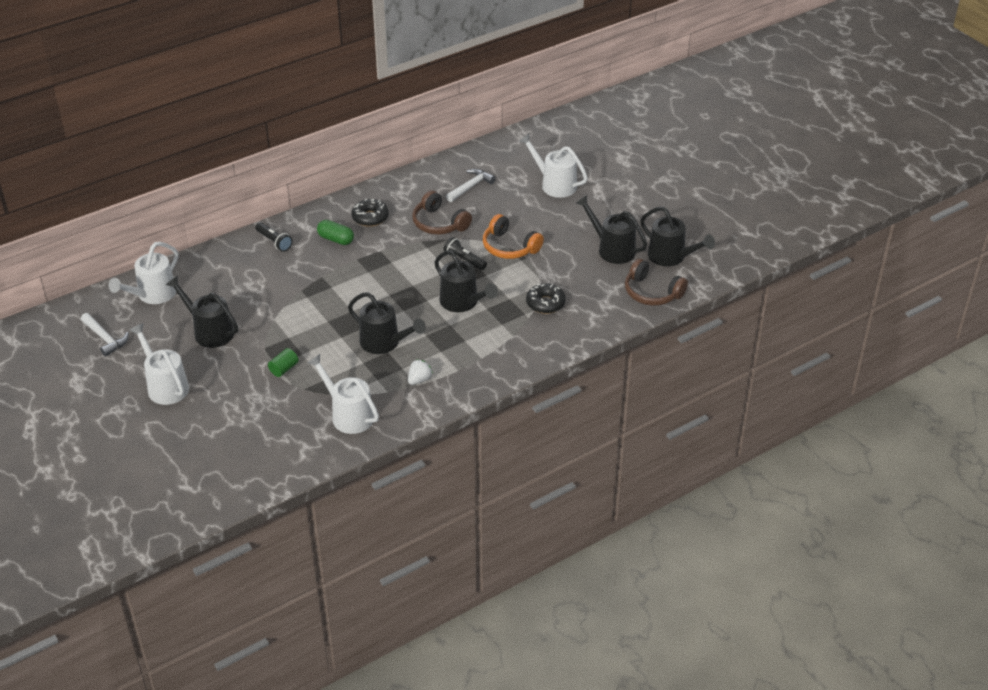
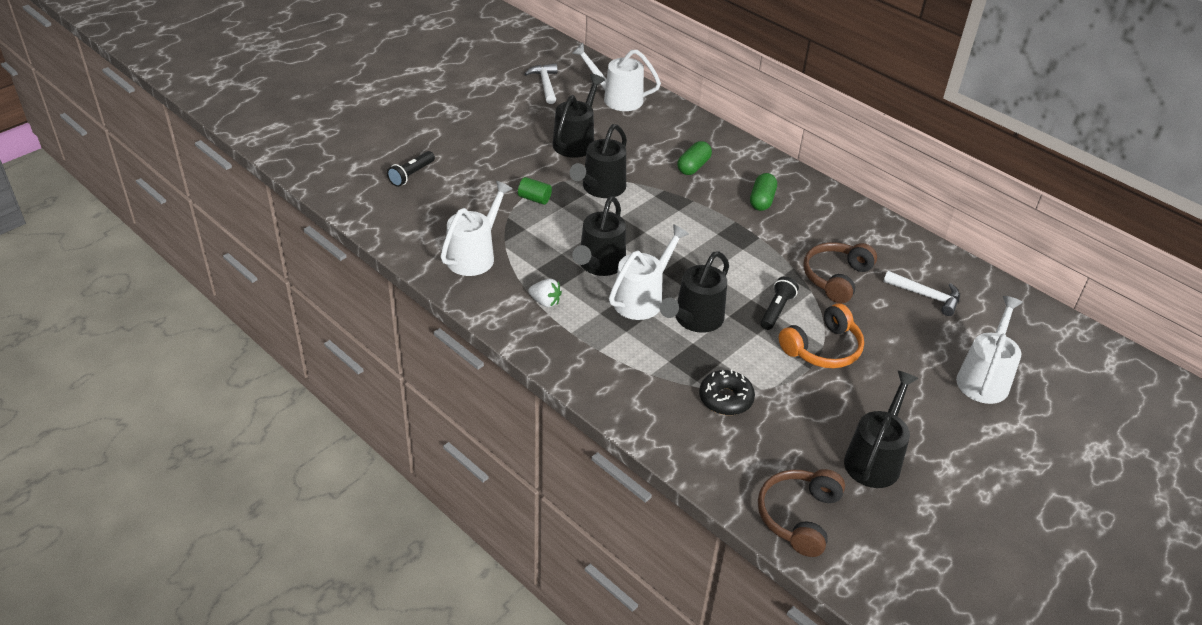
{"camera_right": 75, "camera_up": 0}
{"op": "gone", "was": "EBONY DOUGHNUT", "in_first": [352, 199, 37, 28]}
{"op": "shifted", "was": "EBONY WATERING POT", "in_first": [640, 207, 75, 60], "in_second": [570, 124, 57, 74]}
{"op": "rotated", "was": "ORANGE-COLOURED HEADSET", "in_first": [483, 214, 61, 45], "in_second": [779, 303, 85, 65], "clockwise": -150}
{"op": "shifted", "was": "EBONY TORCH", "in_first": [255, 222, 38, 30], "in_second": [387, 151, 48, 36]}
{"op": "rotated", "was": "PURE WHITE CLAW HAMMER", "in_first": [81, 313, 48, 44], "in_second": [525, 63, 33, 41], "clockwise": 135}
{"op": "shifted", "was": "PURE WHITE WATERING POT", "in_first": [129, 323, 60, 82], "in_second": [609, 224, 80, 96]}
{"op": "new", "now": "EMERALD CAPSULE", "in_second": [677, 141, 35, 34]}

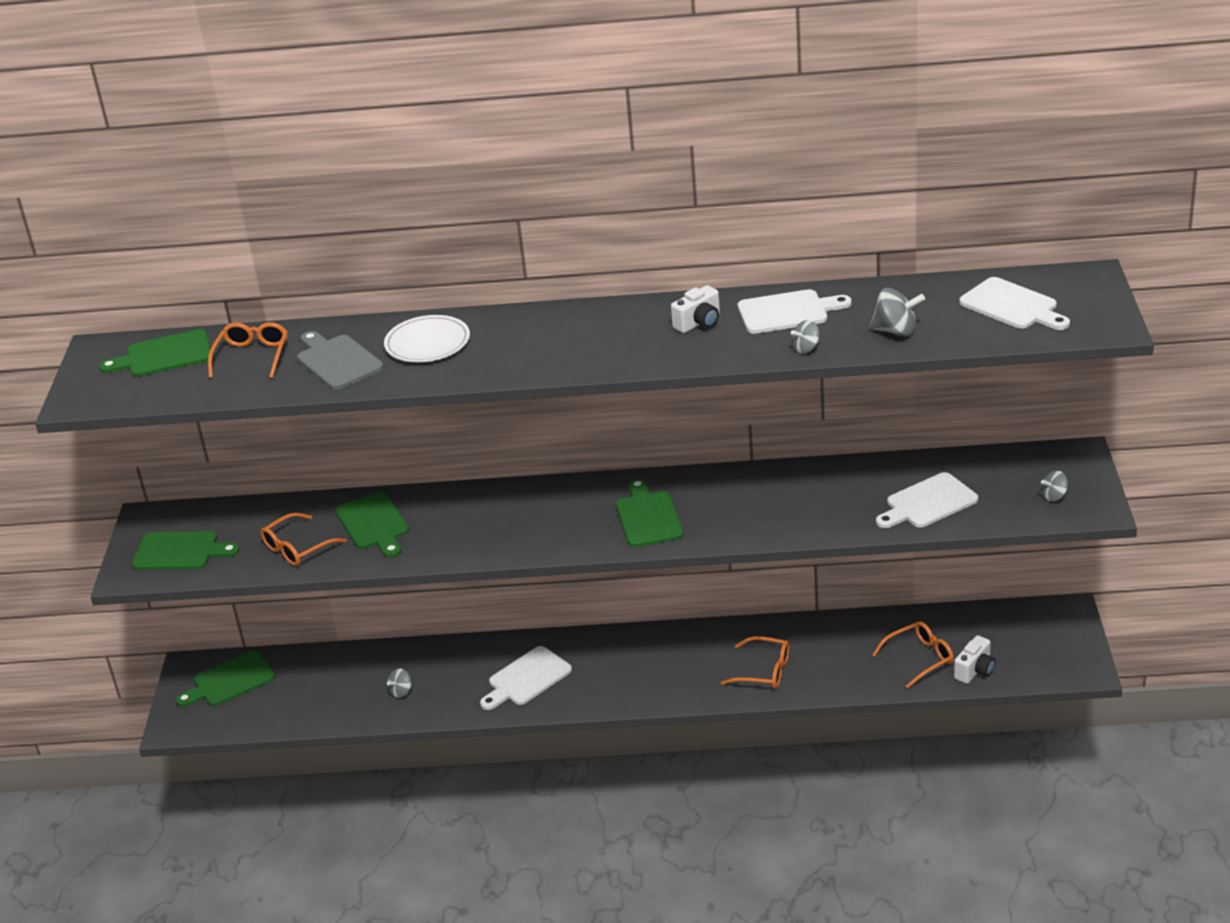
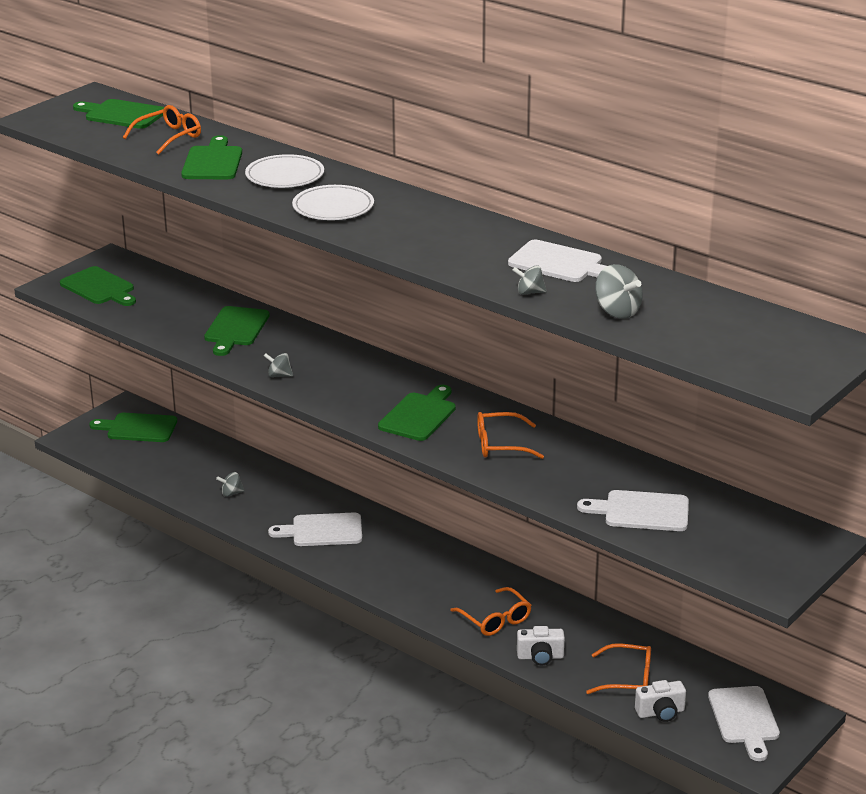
{"camera_right": 35, "camera_up": -5}
{"op": "shifted", "was": "PURE WHITE CUTTING BOARD", "in_first": [959, 277, 111, 53], "in_second": [708, 686, 72, 75]}
{"op": "shifted", "was": "PURE WHITE CAMERA", "in_first": [671, 285, 49, 48], "in_second": [517, 626, 48, 40]}
{"op": "repainted", "was": "GREY CUTTING BOARD", "now": "EMERALD CUTTING BOARD", "in_first": [297, 331, 87, 59], "in_second": [181, 135, 61, 44]}
{"op": "shifted", "was": "GREY TOY TOP", "in_first": [1041, 471, 27, 31], "in_second": [264, 353, 29, 24]}
{"op": "shifted", "was": "ORANGE-COLOURED EYEGLASSES", "in_first": [261, 513, 86, 53], "in_second": [477, 412, 67, 47]}
{"op": "new", "now": "PURE WHITE PLATE", "in_second": [292, 185, 82, 35]}

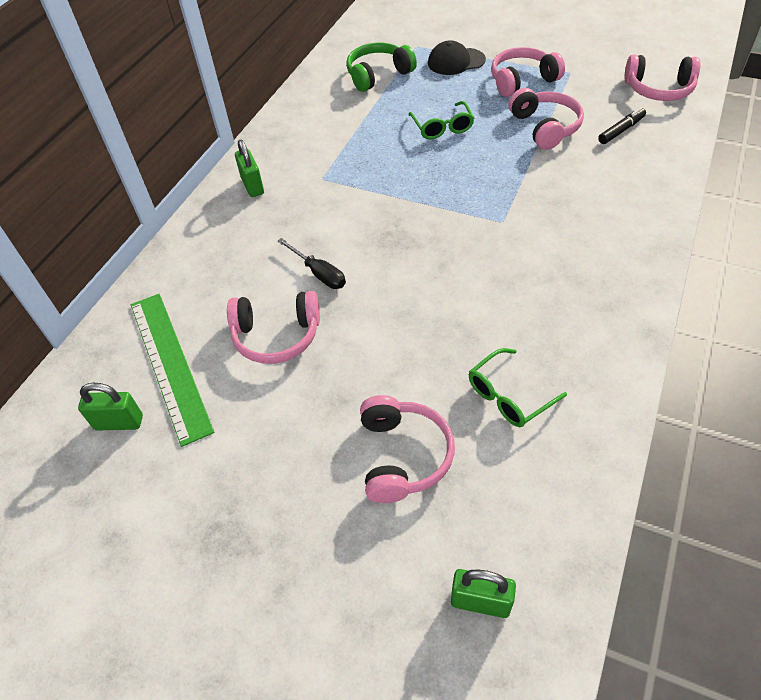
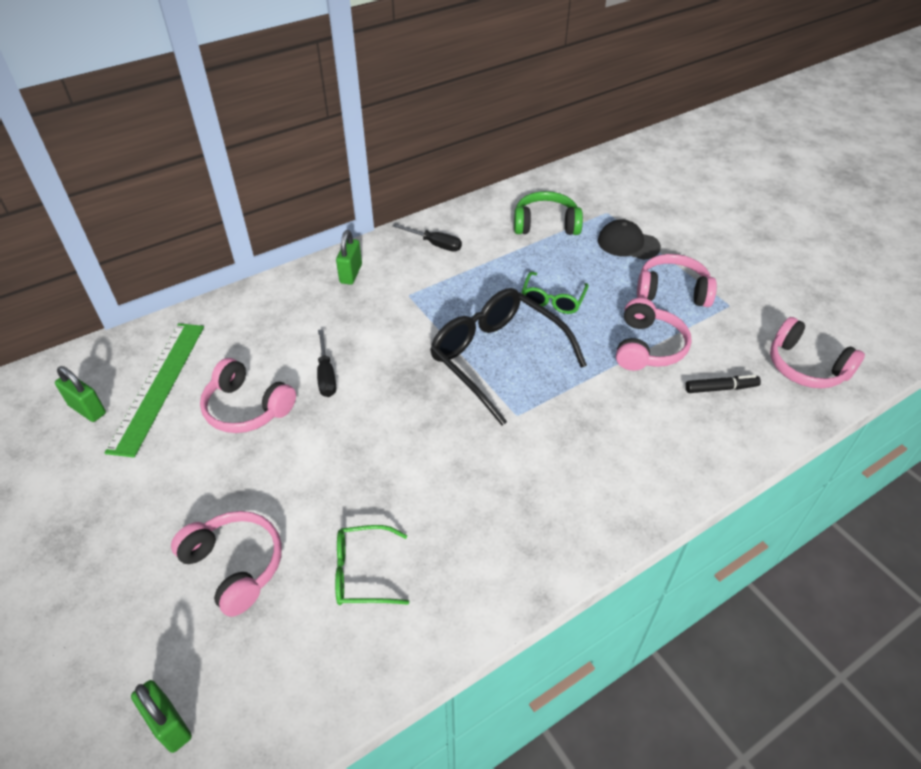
{"camera_right": 30, "camera_up": -5}
{"op": "rotated", "was": "ROSE-PINK HEADSET", "in_first": [360, 395, 95, 108], "in_second": [171, 511, 111, 106], "clockwise": -75}
{"op": "new", "now": "EBONY FLAT SCREWDRIVER", "in_second": [392, 223, 70, 28]}
{"op": "new", "now": "EBONY EYEGLASSES", "in_second": [430, 288, 157, 138]}

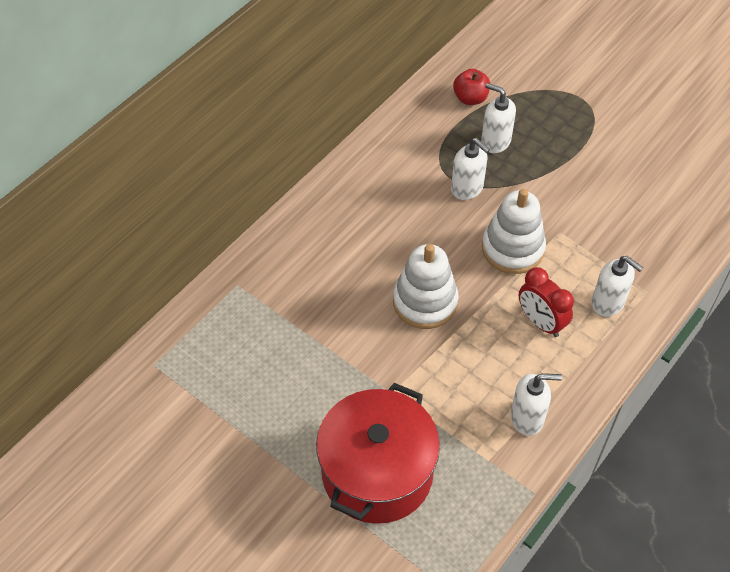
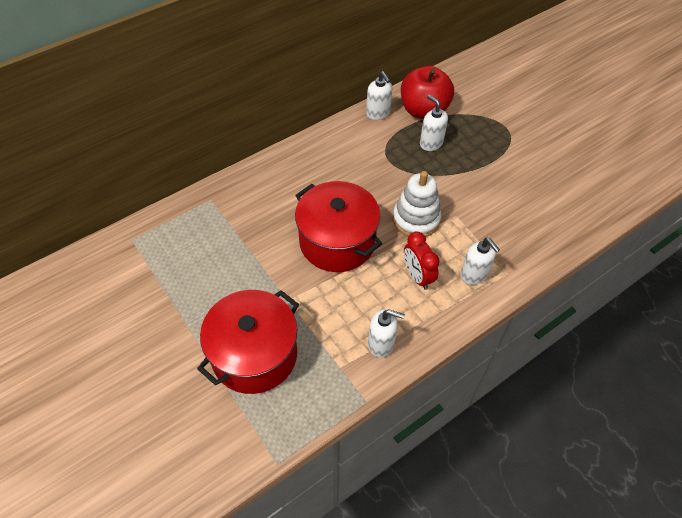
{"camera_right": 15, "camera_up": 0}
{"op": "scaled", "was": "RED APPLE", "in_first": [453, 69, 37, 36], "in_second": [401, 66, 53, 53], "ratio": 1.93}
{"op": "shifted", "was": "PURE WHITE PUMP BOTTLE", "in_first": [451, 138, 39, 62], "in_second": [366, 71, 26, 49]}
{"op": "swapped", "was": "PURE WHITE STACKING RINGS", "now": "RED STOCKPOT", "in_first": [393, 244, 66, 85], "in_second": [295, 181, 87, 91]}

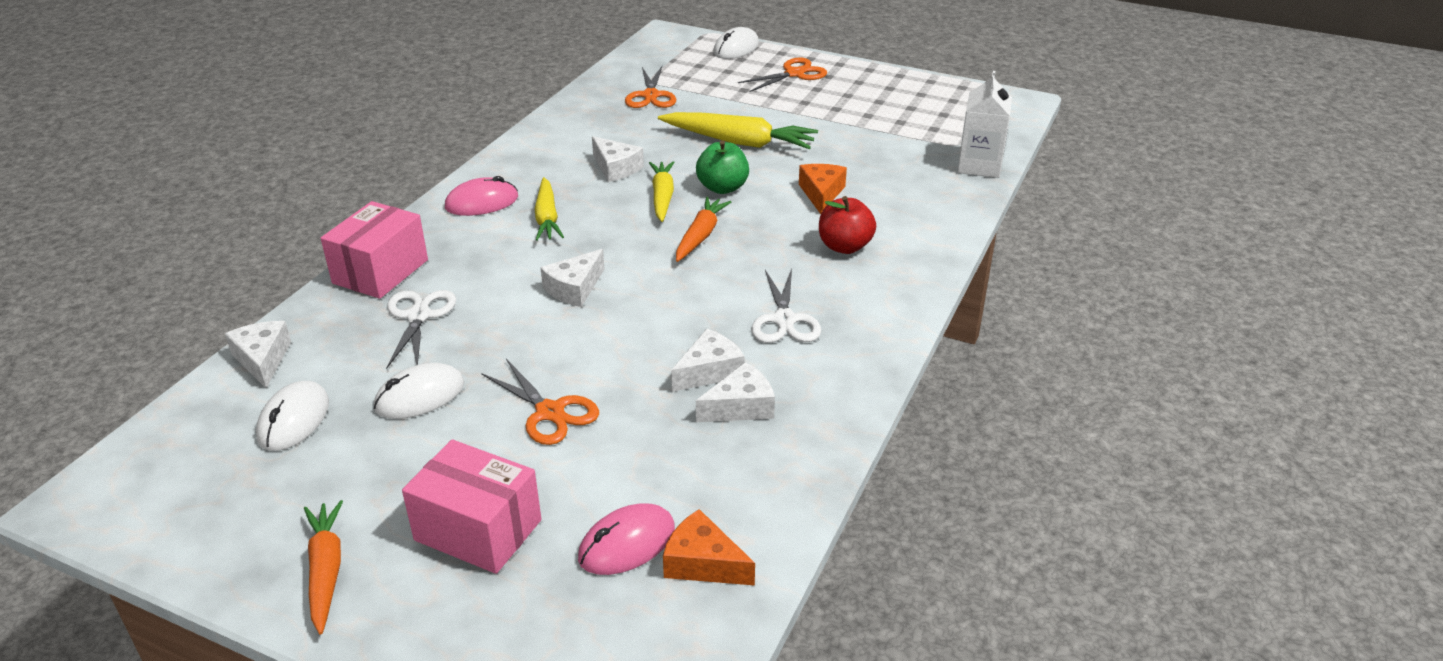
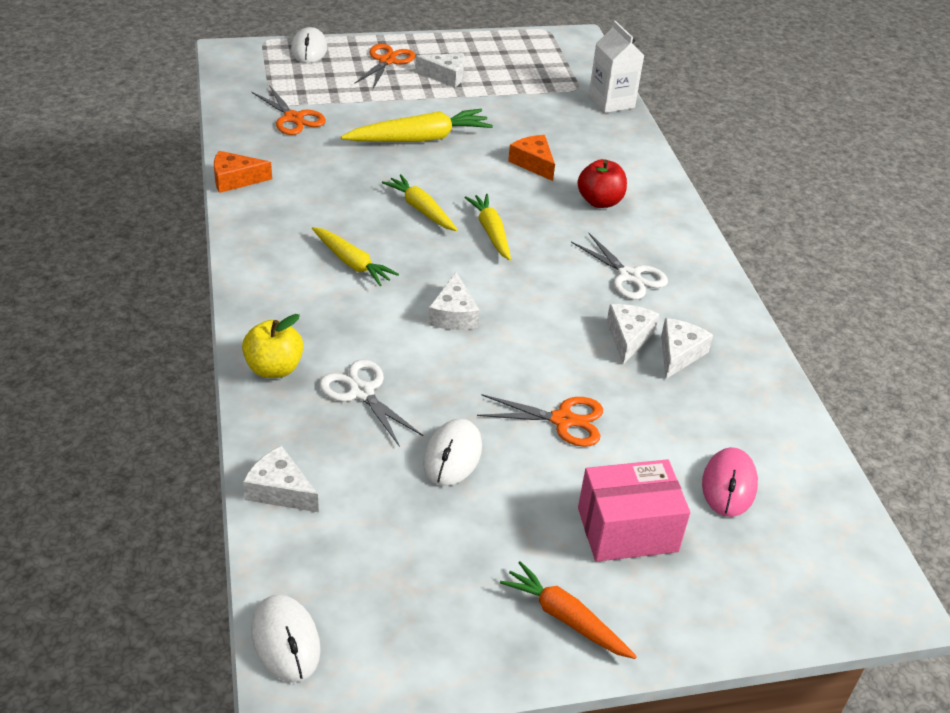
{"camera_right": -40, "camera_up": 5}
{"op": "shifted", "was": "PURE WHITE PIECE OF CHEESE", "in_first": [592, 136, 52, 46], "in_second": [415, 53, 50, 34]}
{"op": "gone", "was": "EMERALD APPLE", "in_first": [696, 140, 53, 54]}
{"op": "gone", "was": "ROSE-PINK COMPUTER MOUSE", "in_first": [445, 176, 73, 40]}
{"op": "repainted", "was": "ORANGE-COLOURED CARROT", "now": "BRIGHT YELLOW CARROT", "in_first": [676, 197, 55, 65], "in_second": [465, 194, 46, 67]}
{"op": "swapped", "was": "ROSE-PINK BOX", "now": "BRIGHT YELLOW APPLE", "in_first": [321, 201, 107, 98], "in_second": [242, 314, 62, 64]}
{"op": "shifted", "was": "PURE WHITE COMPUTER MOUSE", "in_first": [256, 381, 73, 70], "in_second": [252, 594, 69, 88]}
{"op": "shifted", "was": "ORANGE-COLOURED PIECE OF CHEESE", "in_first": [663, 509, 92, 77], "in_second": [214, 151, 58, 42]}

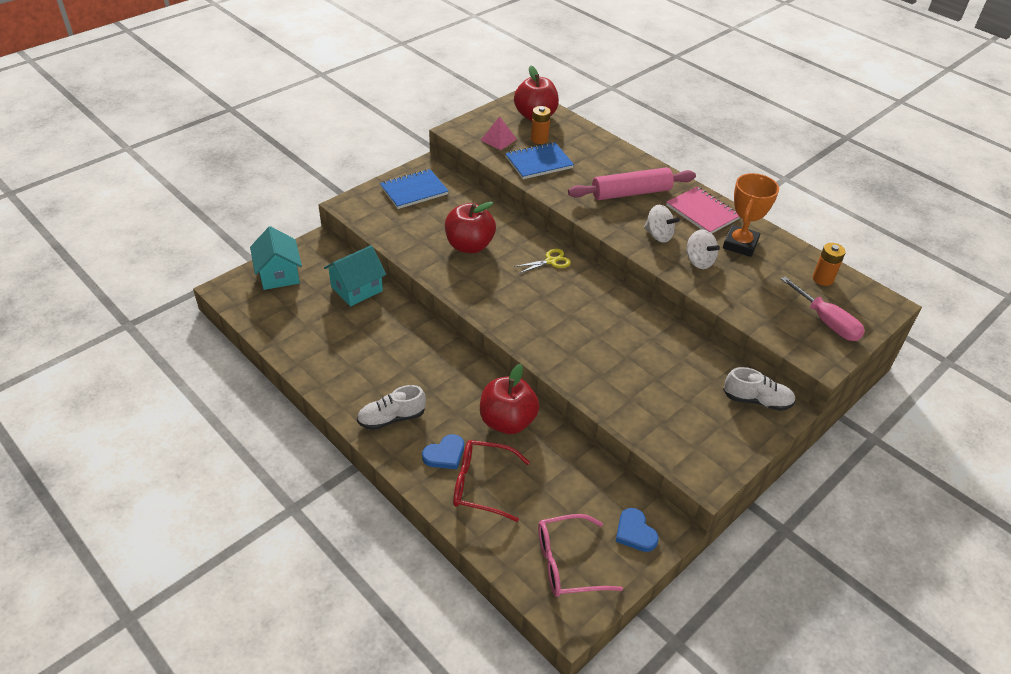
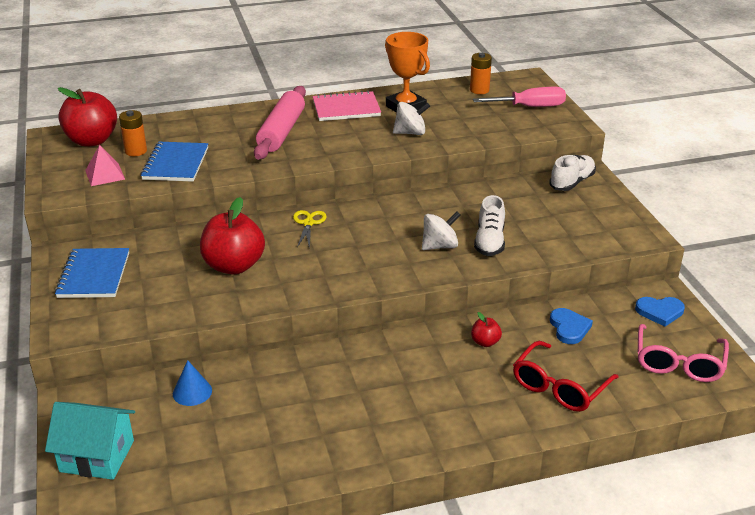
{"camera_right": -60, "camera_up": -10}
{"op": "shifted", "was": "PURE WHITE TOY TOP", "in_first": [644, 205, 36, 38], "in_second": [422, 212, 38, 38]}
{"op": "swapped", "was": "TEAL HOUSE", "now": "ROYAL BLUE CONE SHAPE", "in_first": [324, 245, 62, 62], "in_second": [173, 360, 39, 46]}
{"op": "scaled", "was": "RED APPLE", "in_first": [480, 364, 59, 70], "in_second": [471, 312, 31, 35], "ratio": 0.45}
{"op": "shifted", "was": "PURE WHITE SNEAKER", "in_first": [357, 385, 69, 45], "in_second": [474, 195, 31, 61]}
{"op": "shifted", "was": "ROYAL BLUE HEART SHAPE", "in_first": [422, 434, 42, 35], "in_second": [550, 308, 43, 36]}

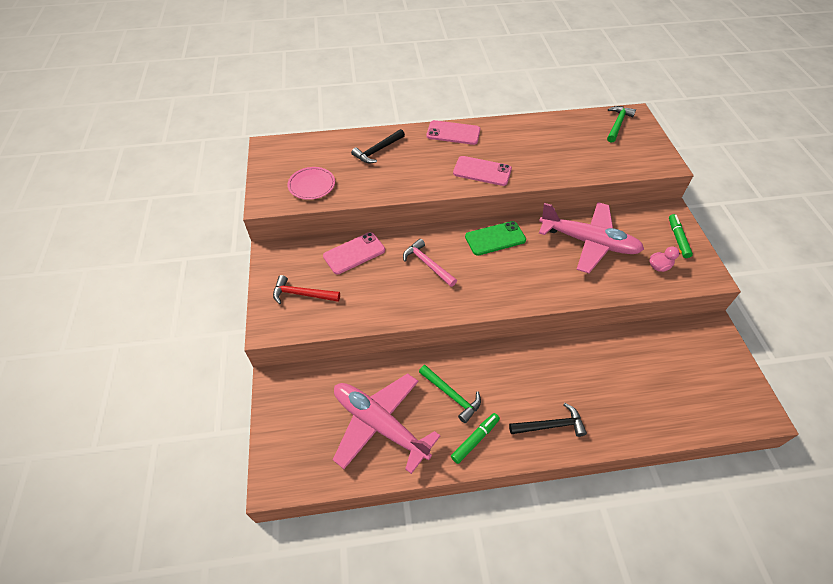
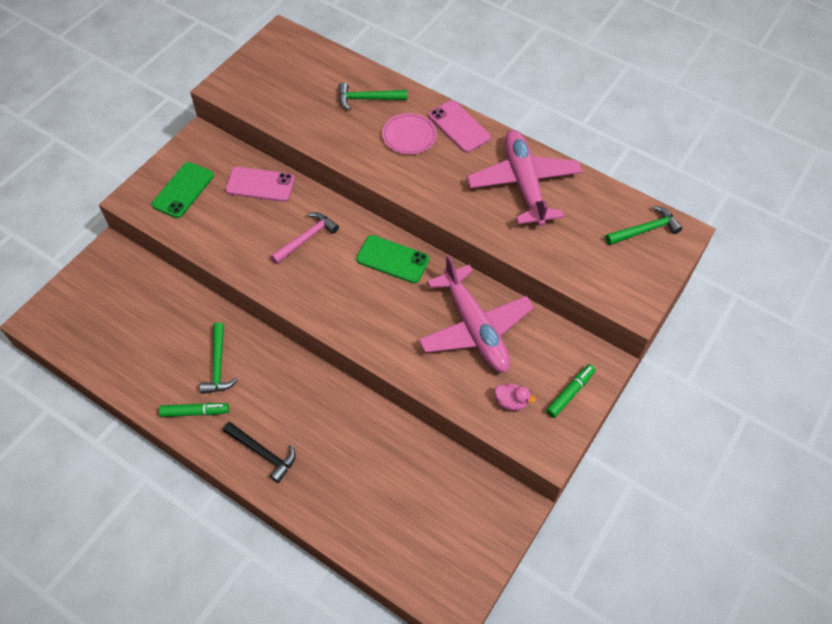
{"camera_right": 40, "camera_up": 5}
{"op": "repainted", "was": "EBONY CLAW HAMMER", "now": "EMERALD CLAW HAMMER", "in_first": [351, 129, 54, 34], "in_second": [338, 82, 69, 28]}
{"op": "gone", "was": "ROSE-PINK MOBILE PHONE", "in_first": [453, 156, 59, 30]}
{"op": "shifted", "was": "ROSE-PINK PLATE", "in_first": [287, 167, 48, 33], "in_second": [382, 113, 55, 41]}
{"op": "rotated", "was": "ROSE-PINK CLAW HAMMER", "in_first": [403, 239, 54, 48], "in_second": [271, 212, 68, 52], "clockwise": 45}
{"op": "swapped", "was": "RED CLAW HAMMER", "now": "EMERALD MOBILE PHONE", "in_first": [273, 275, 67, 29], "in_second": [152, 162, 62, 56]}
{"op": "shifted", "was": "ROSE-PINK TOY PLANE", "in_first": [333, 373, 108, 101], "in_second": [467, 130, 116, 97]}

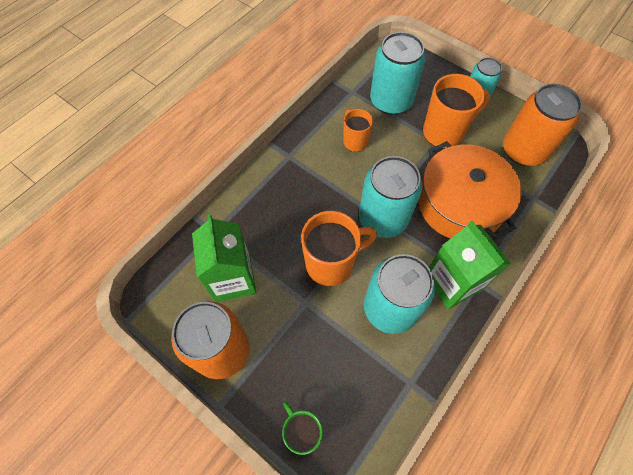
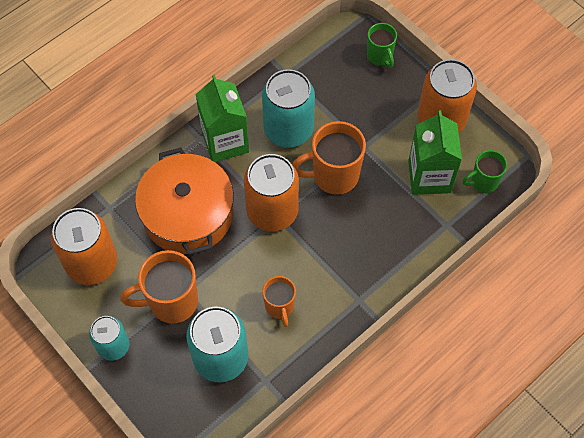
{"camera_right": -170, "camera_up": 0}
{"op": "repainted", "was": "TEAL TIN", "now": "ORANGE-COLOURED TIN", "in_first": [359, 156, 63, 82], "in_second": [244, 154, 55, 78]}
{"op": "new", "now": "EMERALD COFFEE MUG", "in_second": [463, 150, 44, 43]}

